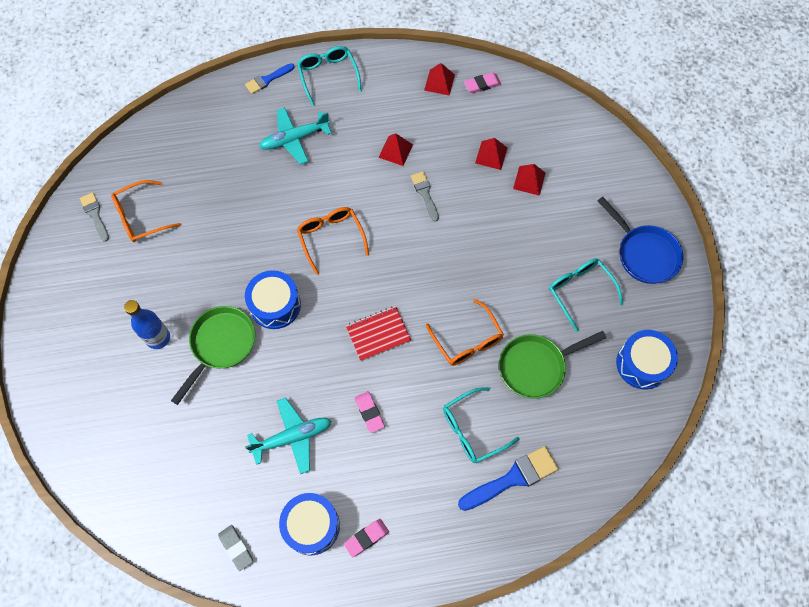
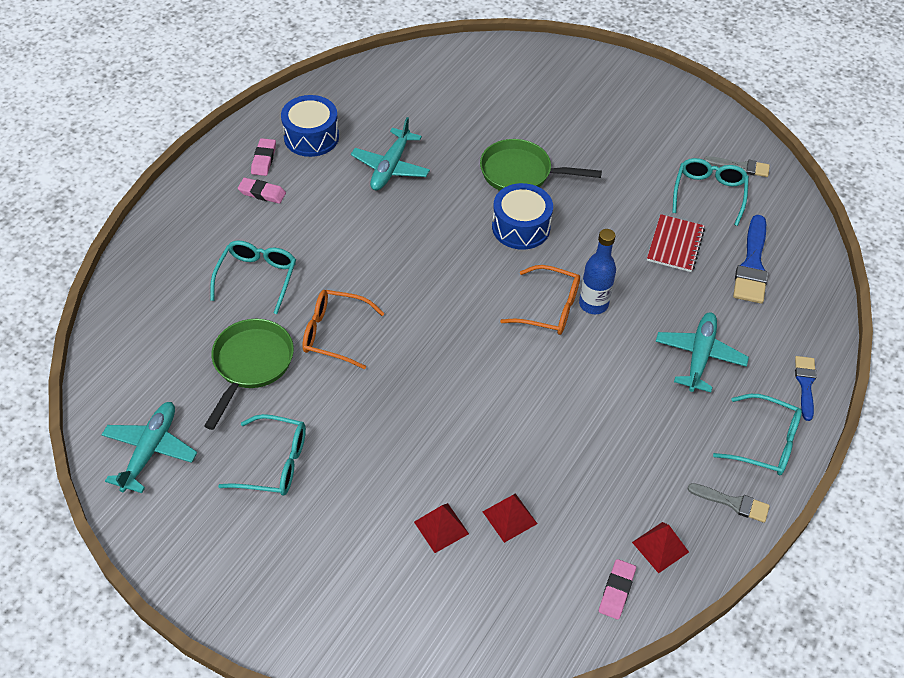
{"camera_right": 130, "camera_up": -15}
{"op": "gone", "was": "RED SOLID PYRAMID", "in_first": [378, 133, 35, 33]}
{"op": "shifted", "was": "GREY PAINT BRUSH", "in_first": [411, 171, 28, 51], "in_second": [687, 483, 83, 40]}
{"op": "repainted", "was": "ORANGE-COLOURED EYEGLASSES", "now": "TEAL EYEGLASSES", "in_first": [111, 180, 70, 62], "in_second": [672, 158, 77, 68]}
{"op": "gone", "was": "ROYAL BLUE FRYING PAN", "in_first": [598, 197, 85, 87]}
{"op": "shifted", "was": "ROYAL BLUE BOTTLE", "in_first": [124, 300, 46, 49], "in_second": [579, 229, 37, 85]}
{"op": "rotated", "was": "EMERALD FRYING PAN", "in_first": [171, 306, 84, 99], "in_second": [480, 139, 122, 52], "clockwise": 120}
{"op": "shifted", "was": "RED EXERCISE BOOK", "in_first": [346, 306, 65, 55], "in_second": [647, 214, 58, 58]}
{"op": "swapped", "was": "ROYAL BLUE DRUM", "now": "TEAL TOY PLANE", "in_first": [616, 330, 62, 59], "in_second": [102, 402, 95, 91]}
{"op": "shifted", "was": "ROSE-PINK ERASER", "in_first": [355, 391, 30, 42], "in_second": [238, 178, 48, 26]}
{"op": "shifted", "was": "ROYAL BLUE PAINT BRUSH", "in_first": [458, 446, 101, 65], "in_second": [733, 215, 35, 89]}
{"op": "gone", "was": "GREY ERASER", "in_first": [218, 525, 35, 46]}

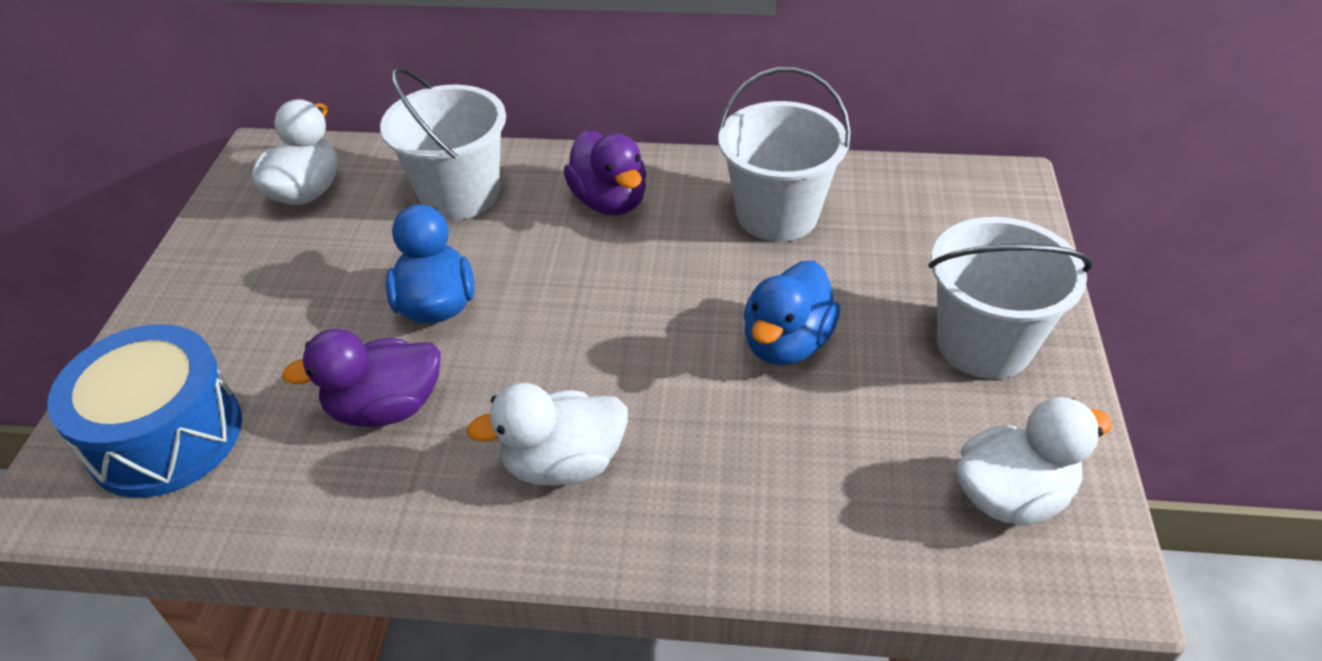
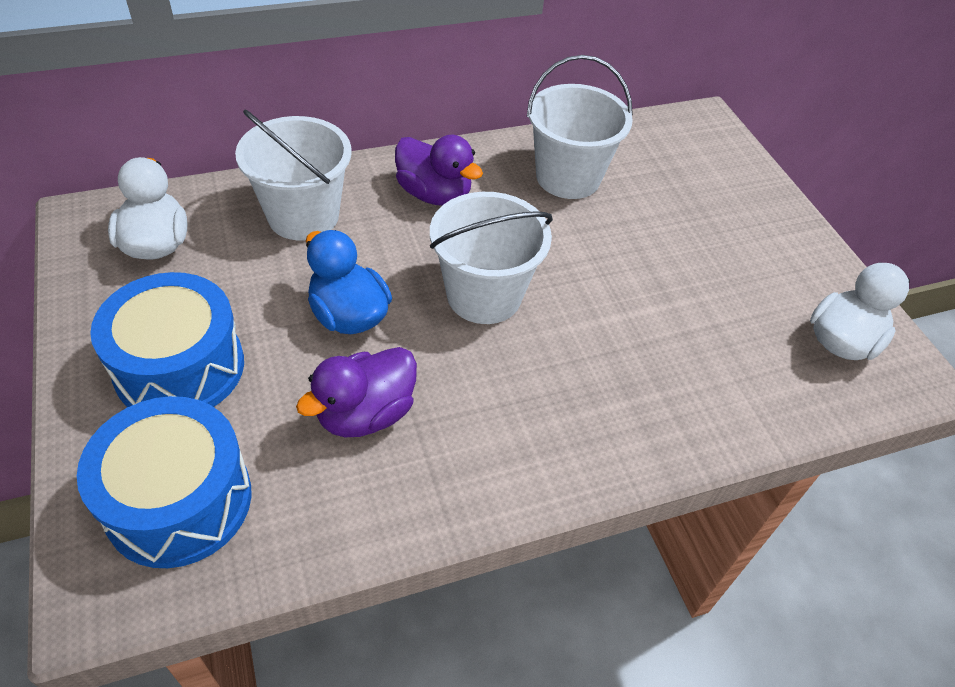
{"camera_right": -30, "camera_up": 5}
{"op": "shifted", "was": "PURE WHITE BUCKET", "in_first": [928, 217, 164, 162], "in_second": [430, 192, 123, 132]}
{"op": "gone", "was": "ROYAL BLUE TOY DUCK", "in_first": [744, 260, 96, 105]}
{"op": "gone", "was": "PURE WHITE TOY DUCK", "in_first": [467, 383, 161, 103]}
{"op": "new", "now": "ROYAL BLUE DRUM", "in_second": [90, 272, 154, 135]}

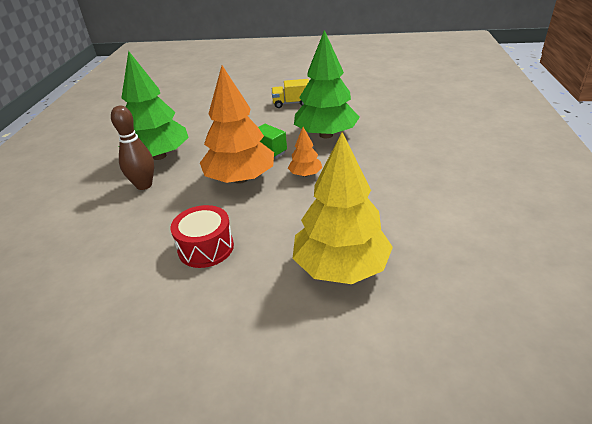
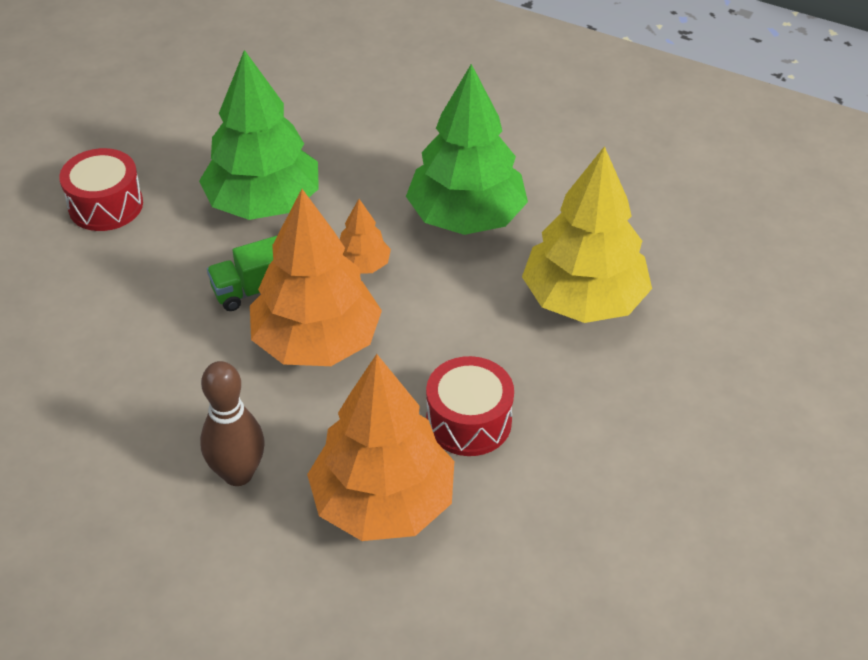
{"camera_right": -70, "camera_up": 10}
{"op": "shifted", "was": "EMERALD TREE", "in_first": [121, 51, 68, 109], "in_second": [406, 64, 122, 171]}
{"op": "swapped", "was": "BRIGHT YELLOW TRUCK", "now": "RED DRUM", "in_first": [272, 79, 37, 29], "in_second": [59, 148, 84, 83]}
{"op": "new", "now": "ORANGE-COLOURED TREE", "in_second": [307, 354, 147, 187]}

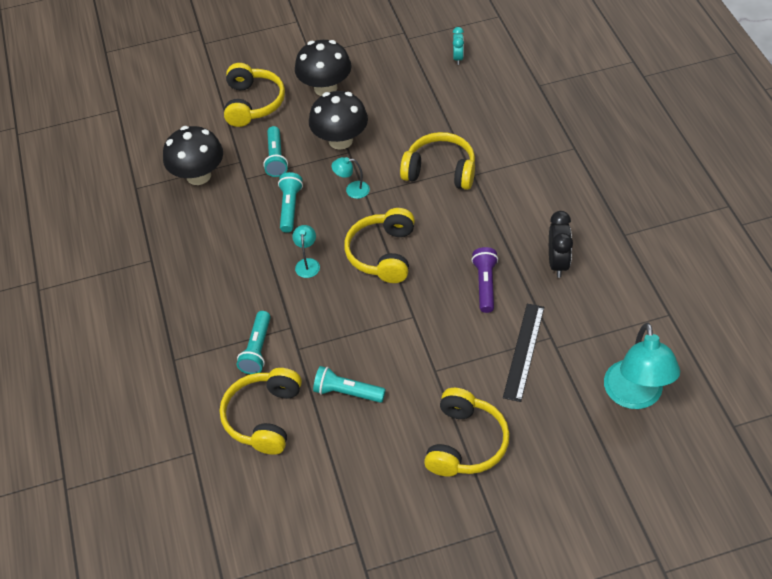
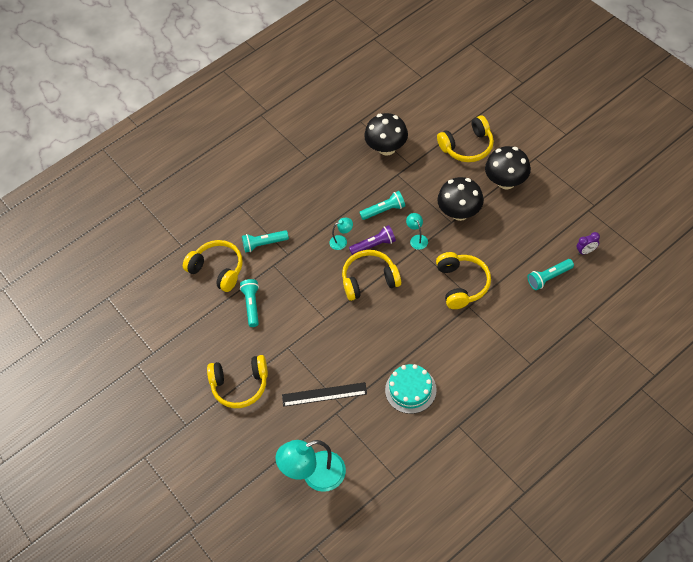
{"camera_right": 70, "camera_up": 5}
{"op": "repainted", "was": "TEAL BEDSIDE CLOCK", "now": "ROYAL PURPLE BEDSIDE CLOCK", "in_first": [453, 27, 11, 38], "in_second": [576, 232, 24, 23]}
{"op": "shifted", "was": "TEAL TORCH", "in_first": [263, 126, 25, 51], "in_second": [528, 259, 46, 31]}
{"op": "swapped", "was": "EBONY BEDSIDE CLOCK", "now": "TEAL CAKE", "in_first": [549, 211, 24, 67], "in_second": [385, 364, 52, 50]}
{"op": "shifted", "was": "ROYAL PURPLE TORCH", "in_first": [472, 247, 26, 66], "in_second": [349, 225, 47, 30]}
{"op": "rotated", "was": "BRIGHT YELLOW HEADSET", "in_first": [220, 368, 82, 87], "in_second": [183, 240, 60, 52], "clockwise": 45}

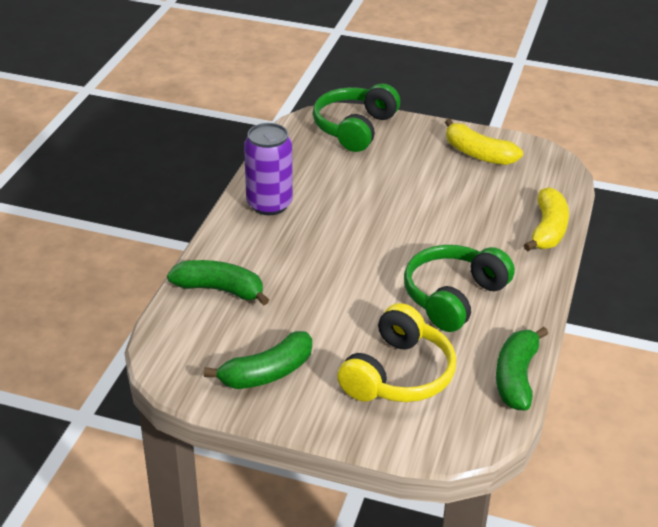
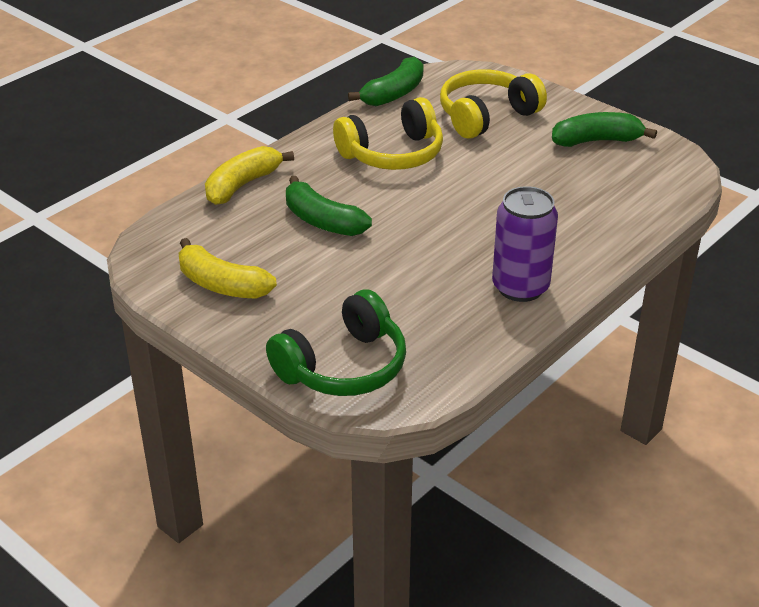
{"camera_right": -155, "camera_up": 0}
{"op": "rotated", "was": "BRIGHT YELLOW BANANA FRUIT", "in_first": [445, 119, 78, 46], "in_second": [179, 238, 98, 61], "clockwise": 150}
{"op": "repainted", "was": "EMERALD HEADSET", "now": "BRIGHT YELLOW HEADSET", "in_first": [404, 245, 111, 87], "in_second": [333, 97, 110, 73]}
{"op": "shifted", "was": "EMERALD BANANA FRUIT", "in_first": [167, 260, 102, 46], "in_second": [286, 176, 86, 60]}

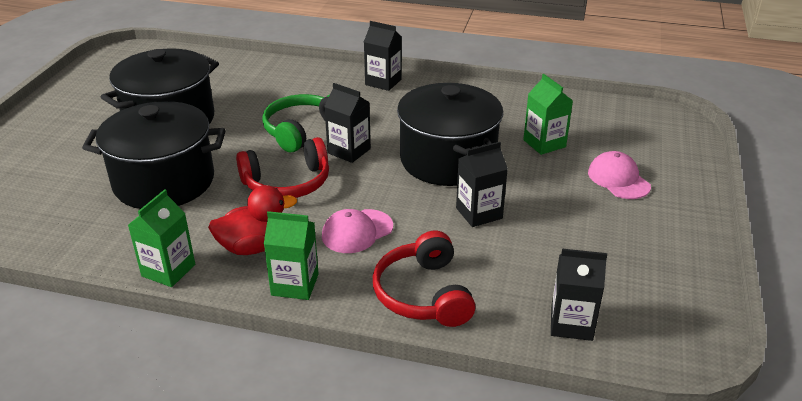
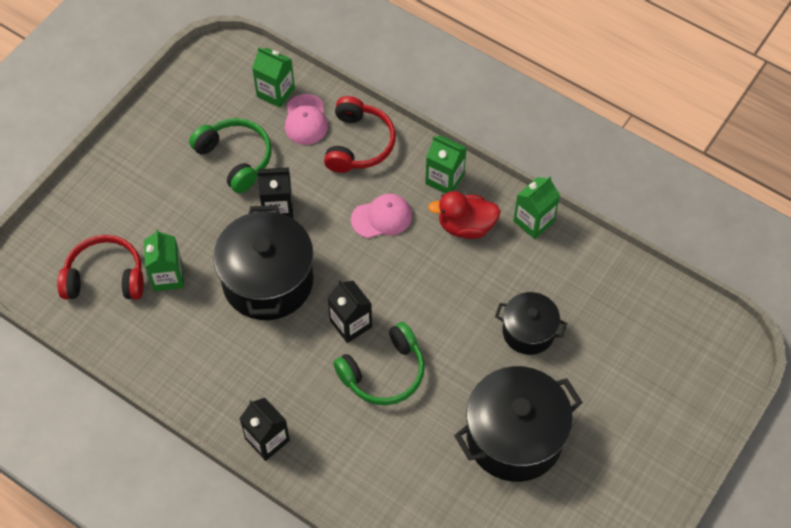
{"camera_right": -160, "camera_up": 25}
{"op": "scaled", "was": "EBONY STOCKPOT", "in_first": [82, 101, 144, 108], "in_second": [495, 292, 72, 63], "ratio": 0.57}
{"op": "shifted", "was": "RED HEADSET", "in_first": [236, 137, 93, 61], "in_second": [57, 235, 87, 64]}
{"op": "shifted", "was": "ROSE-PINK CAP", "in_first": [588, 151, 63, 48], "in_second": [285, 94, 43, 51]}
{"op": "repainted", "was": "EBONY CARTON", "now": "EMERALD CARTON", "in_first": [551, 249, 56, 92], "in_second": [252, 47, 43, 61]}
{"op": "new", "now": "EMERALD HEADSET", "in_second": [189, 118, 83, 75]}

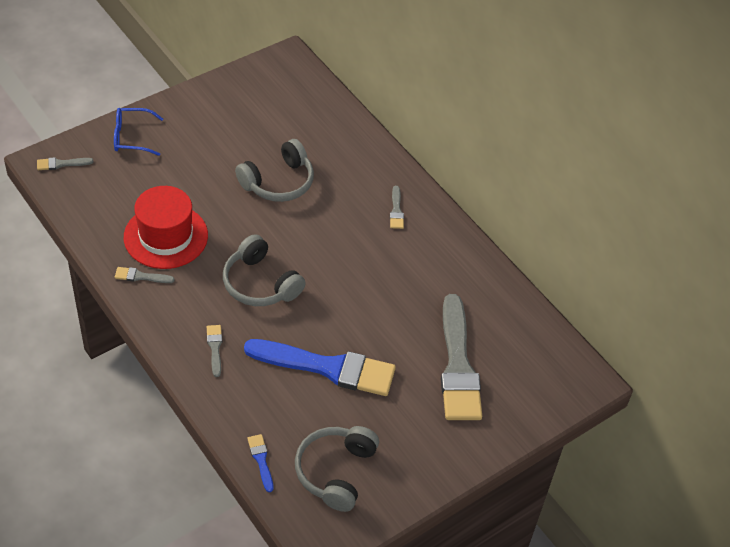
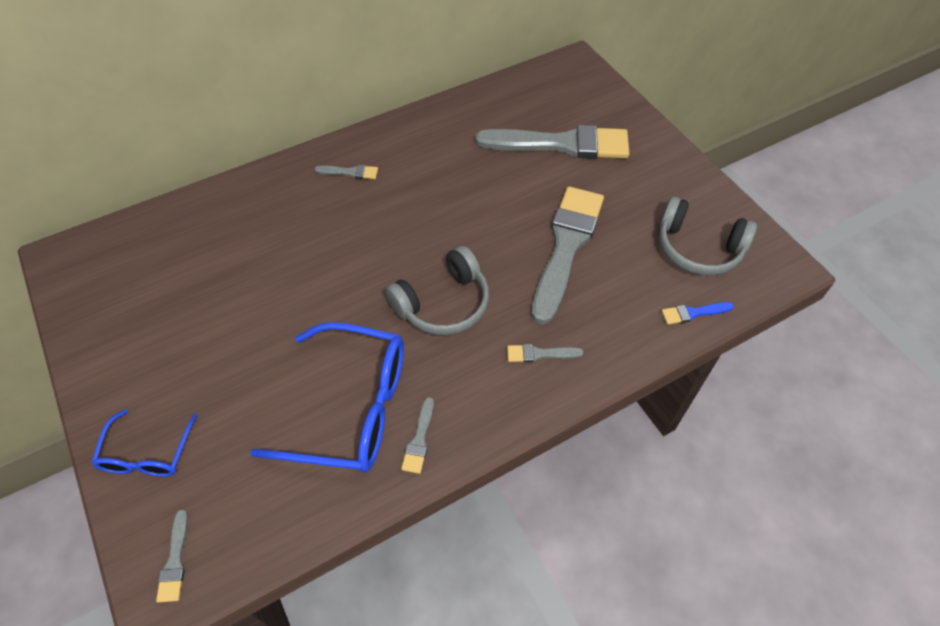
{"camera_right": -80, "camera_up": 5}
{"op": "gone", "was": "GREY HEADSET", "in_first": [235, 139, 79, 63]}
{"op": "swapped", "was": "RED HAT", "now": "ROYAL BLUE EYEGLASSES", "in_first": [124, 186, 84, 83], "in_second": [250, 322, 154, 150]}
{"op": "repainted", "was": "ROYAL BLUE PAINT BRUSH", "now": "GREY PAINT BRUSH", "in_first": [244, 339, 152, 57], "in_second": [532, 186, 72, 138]}

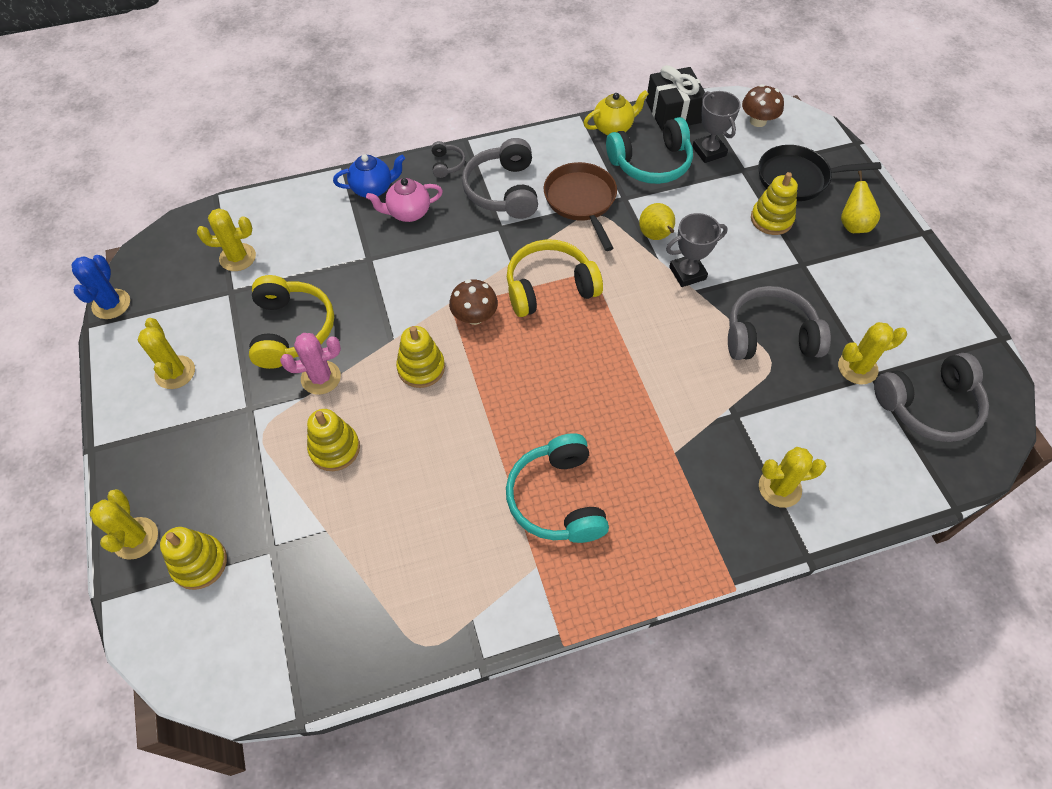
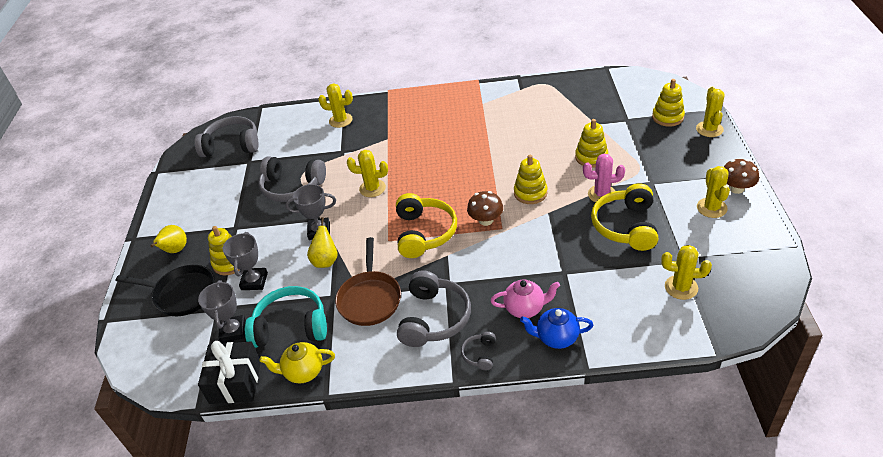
{"camera_right": -160, "camera_up": -15}
{"op": "shifted", "was": "BROWN MUSHROOM", "in_first": [742, 84, 42, 43], "in_second": [724, 159, 35, 35]}
{"op": "rotated", "was": "BRIGHT YELLOW HEADSET", "in_first": [507, 239, 96, 78], "in_second": [396, 193, 61, 65], "clockwise": -90}
{"op": "gone", "was": "ROYAL BLUE CACTUS", "in_first": [72, 255, 58, 64]}
{"op": "shifted", "was": "BRIGHT YELLOW CACTUS", "in_first": [838, 322, 69, 63], "in_second": [347, 150, 41, 47]}
{"op": "gone", "was": "TEAL HEADSET", "in_first": [506, 433, 103, 110]}
{"op": "new", "now": "GREY AWARD CUP", "in_second": [223, 232, 45, 58]}

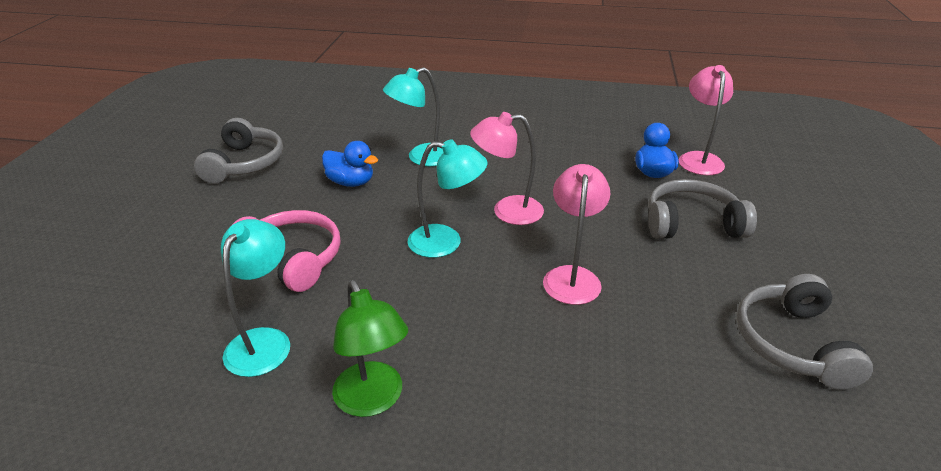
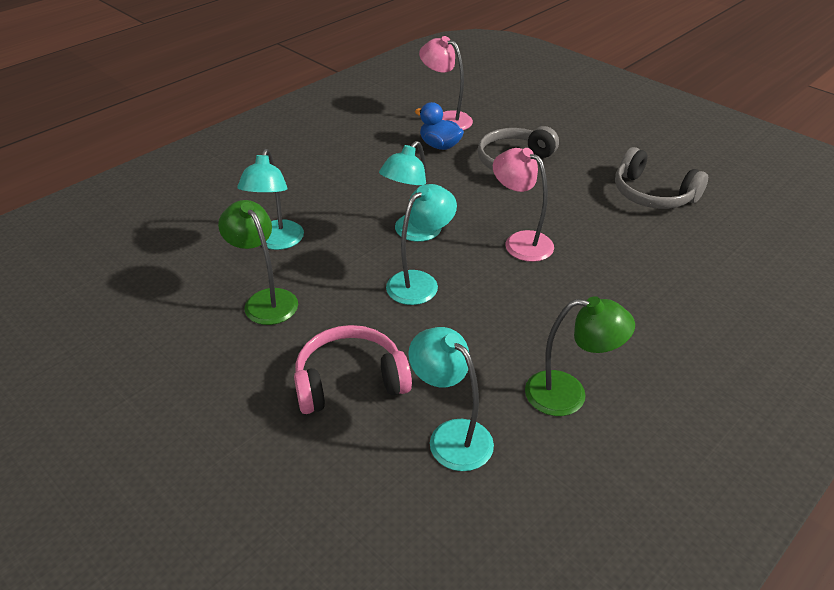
{"camera_right": -55, "camera_up": 5}
{"op": "repainted", "was": "ROSE-PINK READING LAMP", "now": "TEAL READING LAMP", "in_first": [470, 112, 74, 113], "in_second": [379, 141, 63, 101]}
{"op": "gone", "was": "GREY HEADSET", "in_first": [194, 118, 89, 66]}
{"op": "swapped", "was": "ROYAL BLUE TOY DUCK", "now": "EMERALD READING LAMP", "in_first": [322, 141, 56, 46], "in_second": [218, 200, 80, 125]}

